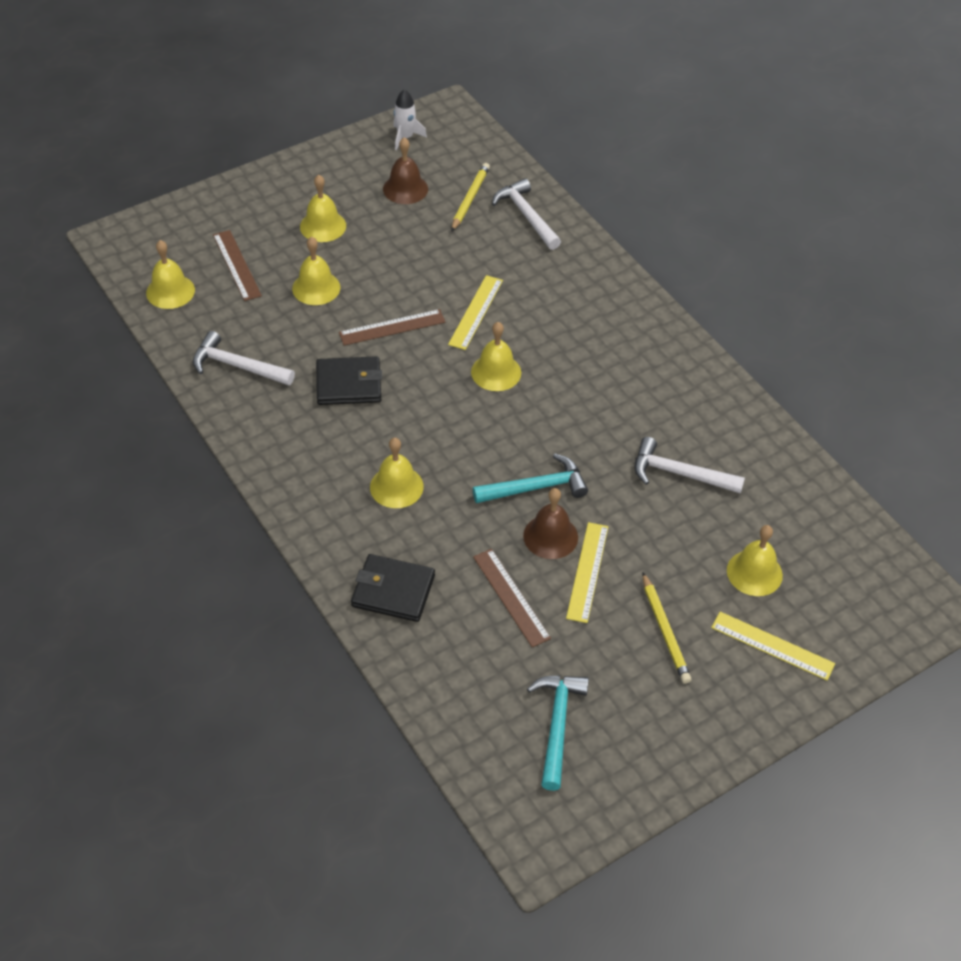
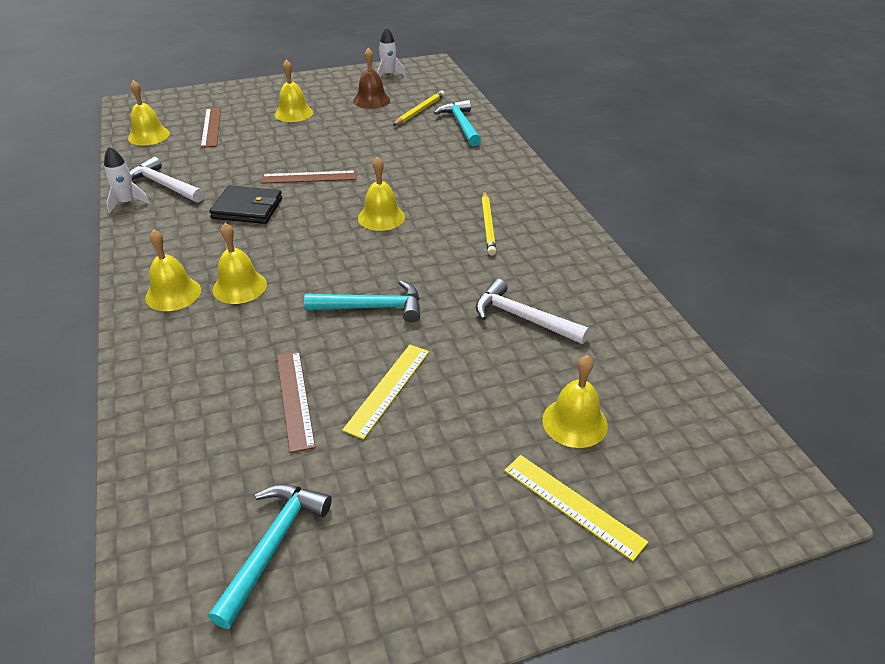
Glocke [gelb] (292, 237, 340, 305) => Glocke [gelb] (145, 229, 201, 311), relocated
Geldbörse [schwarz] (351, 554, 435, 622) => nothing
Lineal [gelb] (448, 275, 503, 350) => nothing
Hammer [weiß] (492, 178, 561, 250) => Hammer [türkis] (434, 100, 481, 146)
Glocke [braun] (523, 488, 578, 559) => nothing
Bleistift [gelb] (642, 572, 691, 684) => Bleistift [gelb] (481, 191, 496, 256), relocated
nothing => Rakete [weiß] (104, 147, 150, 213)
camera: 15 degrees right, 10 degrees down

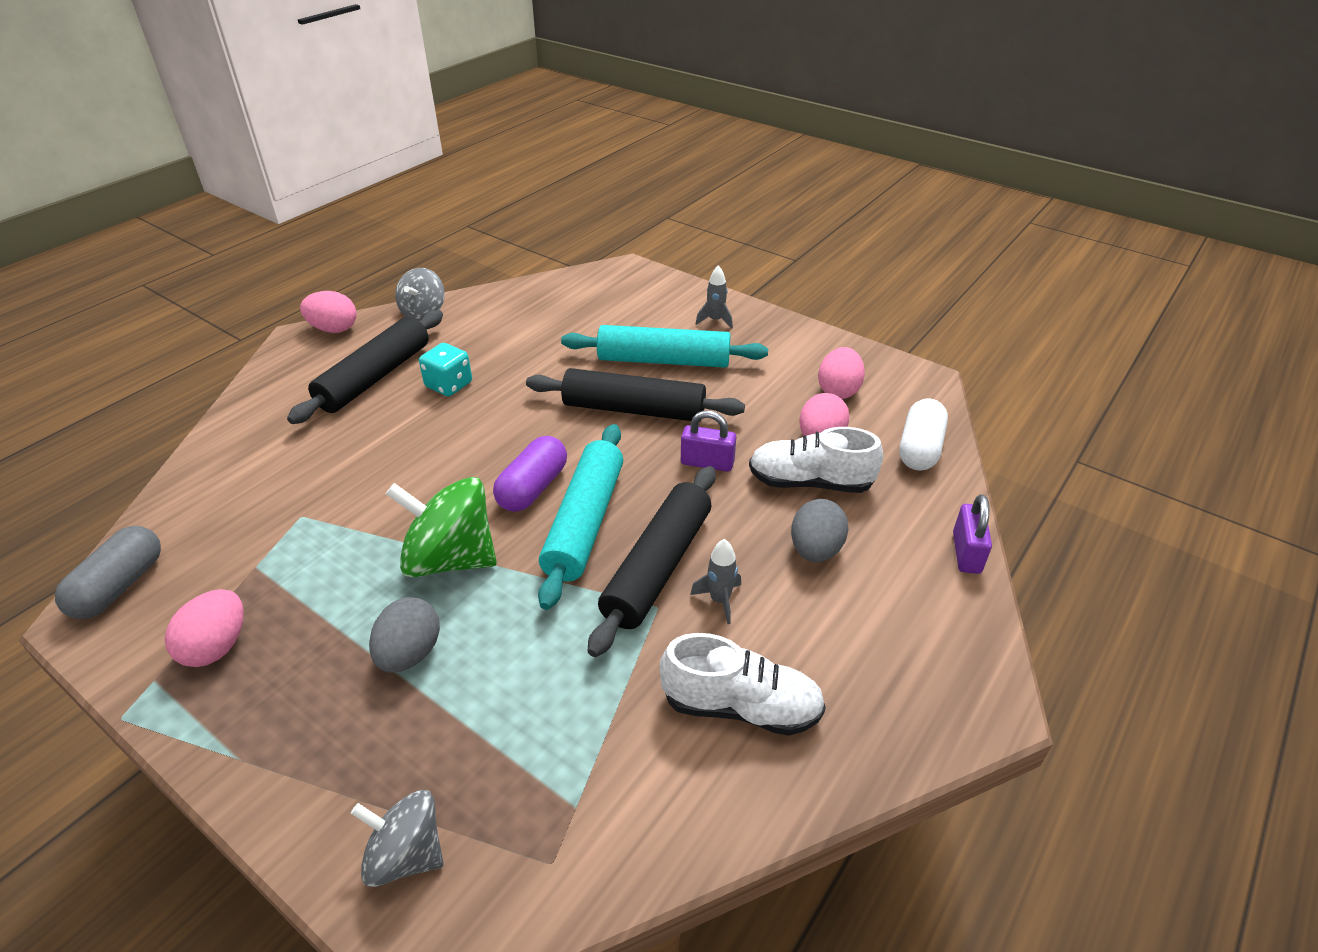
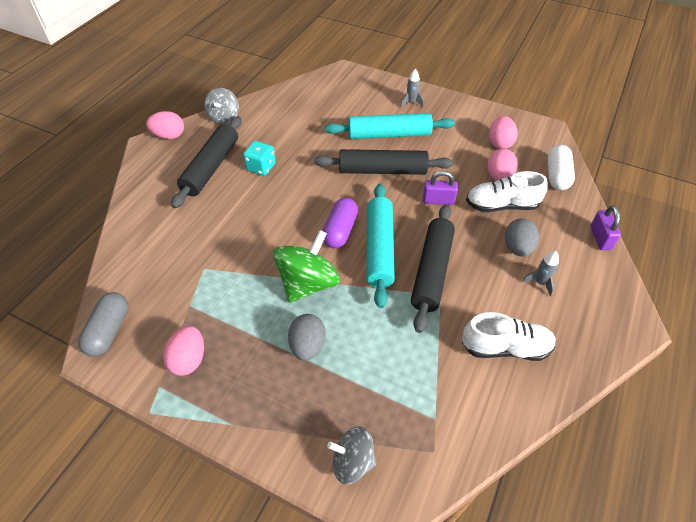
Kreisel [grün] (386, 477, 497, 577) => Kreisel [grün] (273, 230, 340, 303), 120 degrees clockwise
Rakete [grau] (690, 539, 741, 624) => Rakete [grau] (522, 251, 559, 297), relocated
camera: 10 degrees left, 10 degrees up

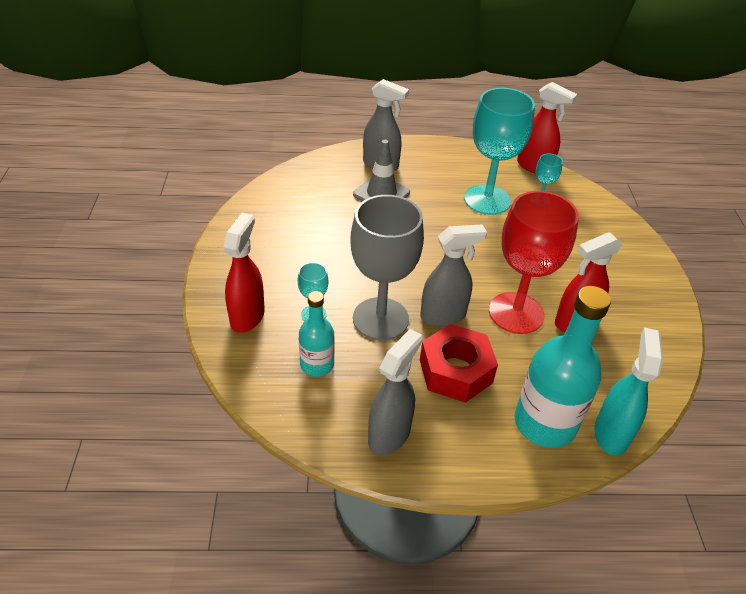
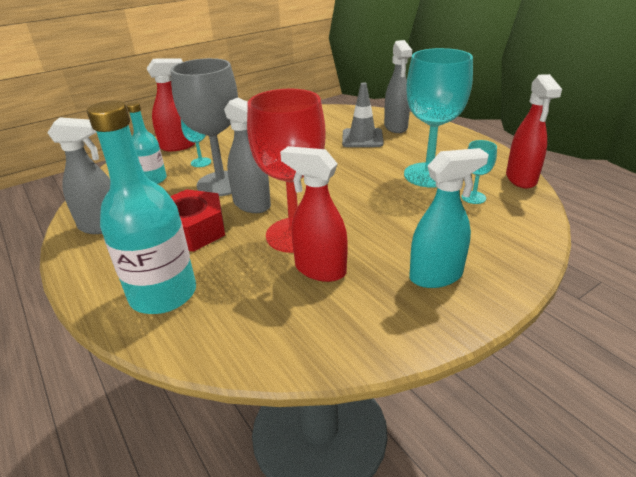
Sprühflasche [türkis] (594, 327, 663, 455) => Sprühflasche [türkis] (409, 148, 489, 288), relocated
camera: 60 degrees right, 10 degrees down

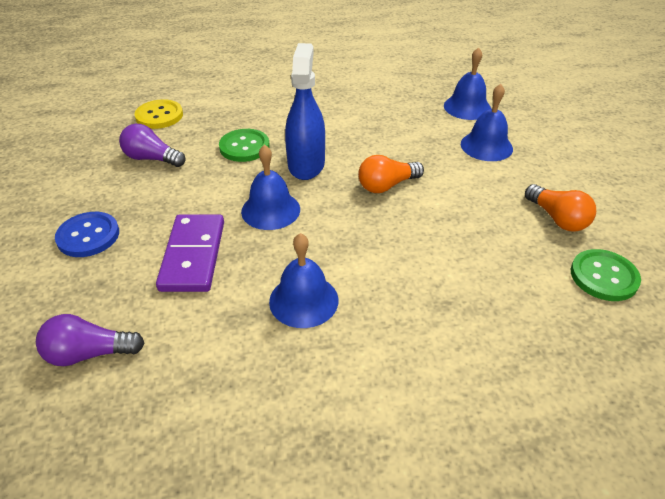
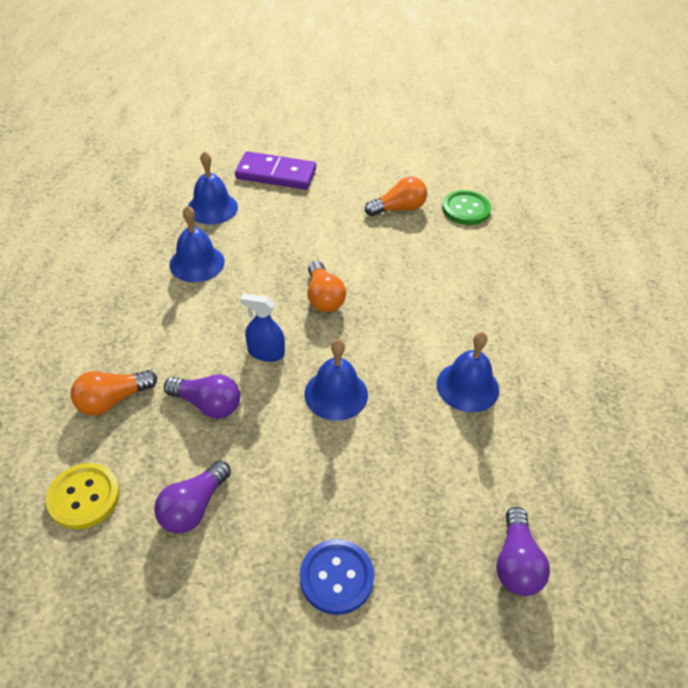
Dominostein [lila] (156, 214, 224, 292) => Dominostein [lila] (235, 151, 316, 190), relocated
Knopf [grün] (219, 129, 270, 162) => Glühbirne [lila] (164, 374, 240, 419)
Sprühflasche [blau] (285, 43, 325, 180) => Sprühflasche [blau] (240, 293, 285, 362), x0.59
Glocke [blau] (461, 84, 513, 161) => Glocke [blau] (169, 206, 225, 282), relocated
nothing => Glühbirne [orange] (70, 370, 157, 416)
camera: 80 degrees left, 5 degrees up

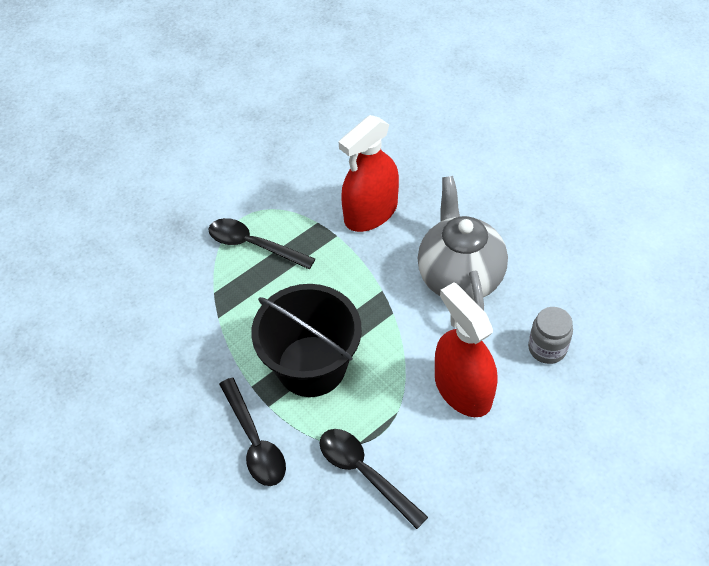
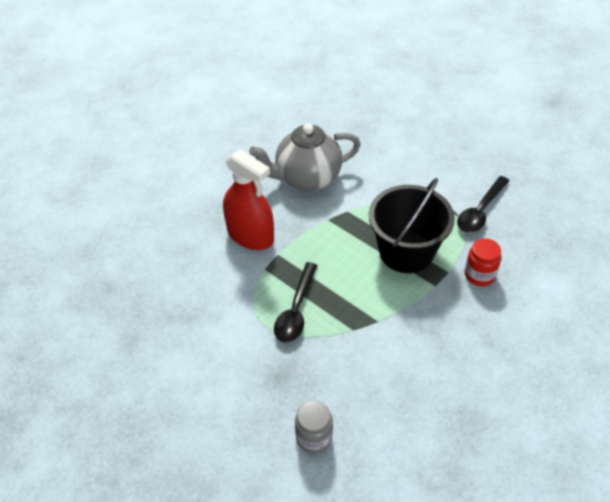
Löffel [schwarz] (219, 378, 286, 486) => Einmachglas [rot] (465, 238, 501, 286)
Sprühflasche [rot] (435, 282, 497, 417) => nothing
Einmachglas [grau] (528, 307, 573, 364) => Einmachglas [grau] (295, 401, 333, 454), relocated
camera: 100 degrees left, 5 degrees down

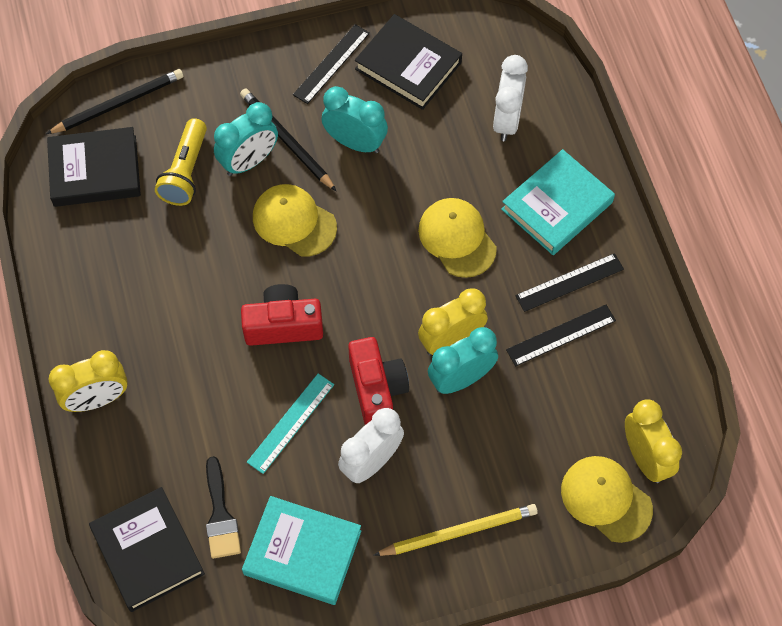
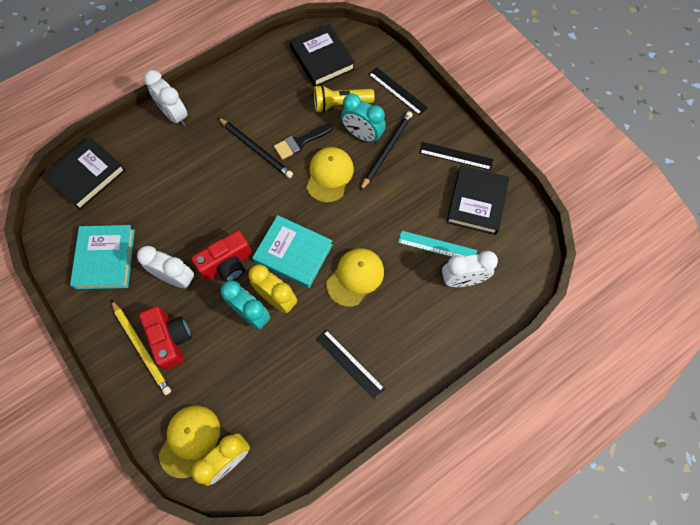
Bleistift [schwarz] (46, 69, 183, 134) => Bleistift [schwarz] (218, 117, 293, 178), relocated
Wecker [gelb] (49, 350, 128, 412) => Wecker [weiß] (144, 70, 188, 126)
Pinsel [schwarz] (206, 456, 241, 559) => Pinsel [schwarz] (274, 123, 333, 160), relocated
Kamera [rot] (241, 284, 323, 346) => Kamera [rot] (139, 306, 192, 370), relocated
Lineal [türkis] (247, 373, 334, 474) => Lineal [türkis] (398, 231, 477, 257), relocated
Wecker [türkis] (322, 86, 388, 153) => nothing
Buch [türkis] (501, 149, 615, 255) => Buch [türkis] (252, 215, 333, 288), relocated
Lineal [schwarz] (506, 305, 616, 366) => Lineal [schwarz] (368, 67, 428, 116), relocated
camera: 70 degrees right, 5 degrees up

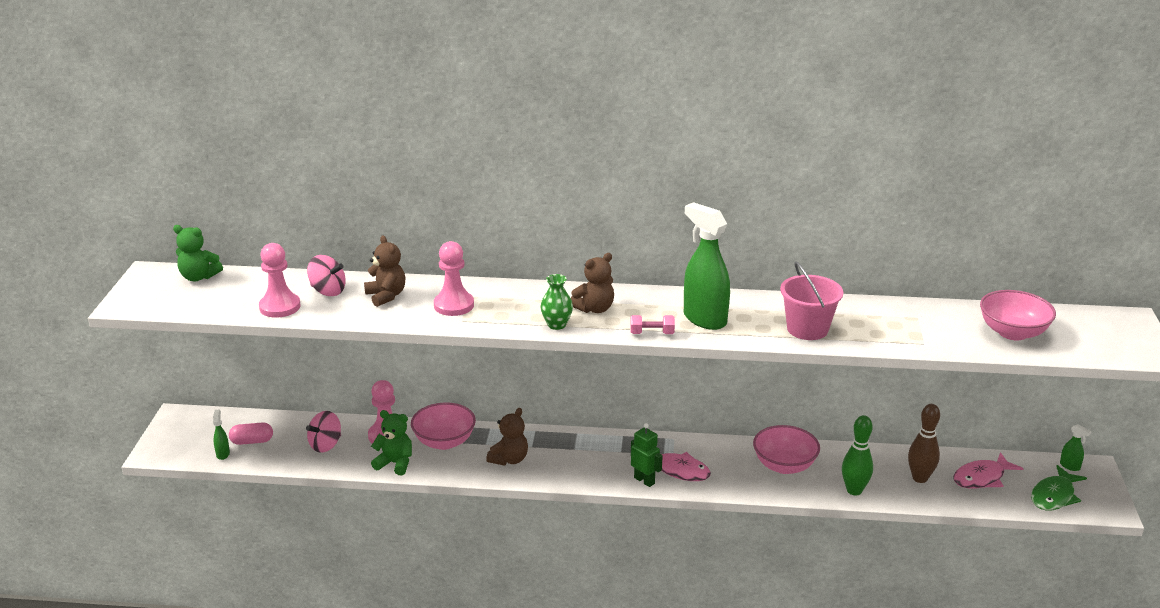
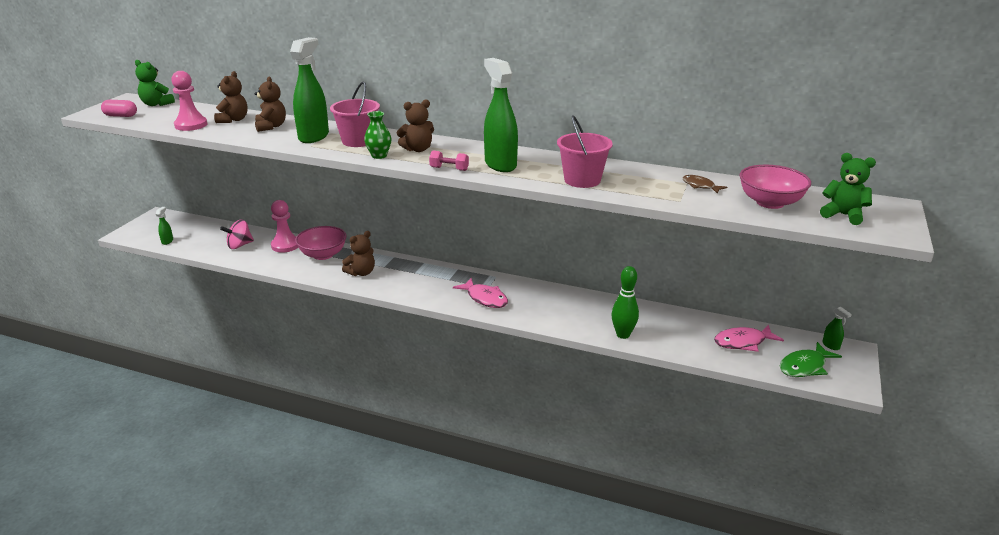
Kapsel [rosa] (229, 422, 273, 445) => Kapsel [rosa] (101, 100, 137, 117), relocated
Kreisel [rosa] (307, 255, 346, 296) => Teddybär [braun] (214, 71, 247, 123)
Teddybär [grün] (371, 410, 412, 475) => Teddybär [grün] (820, 153, 876, 225), relocated
Bauer [rosa] (434, 241, 474, 316) => Sprühflasche [grün] (290, 37, 329, 143)
Roboter [grün] (631, 423, 663, 487) => nothing
Schüssel [rosa] (753, 425, 820, 474) => nothing
Bowlingkegel [braun] (908, 404, 940, 483) => nothing
nothing => Eimer [rosa] (330, 82, 380, 147)
nothing => Fisch [braun] (682, 175, 727, 194)
camera: 15 degrees right, 0 degrees up

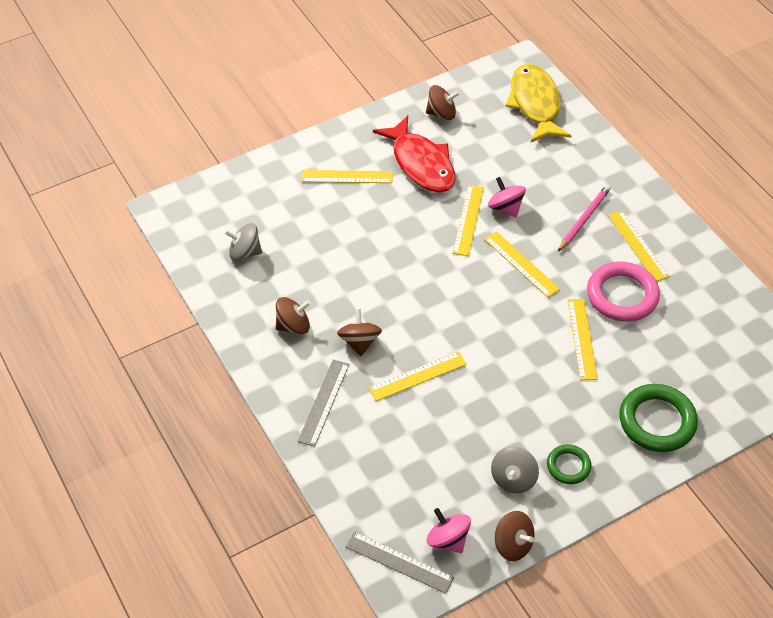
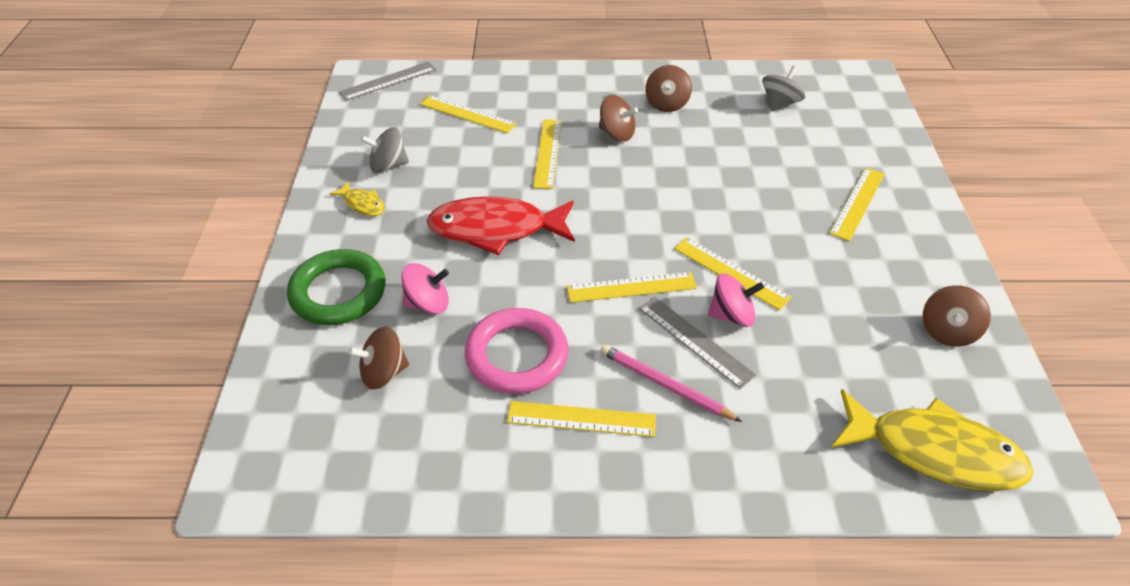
Lineal [grau] (298, 360, 349, 447) => Lineal [grau] (639, 297, 756, 389), relocated
Fisch [rot] (373, 116, 456, 193) => Fisch [rot] (427, 196, 575, 255), relocated
Kreisel [rosa] (427, 508, 471, 553) => Kreisel [rosa] (402, 263, 449, 314), relocated
Kreisel [grau] (491, 447, 539, 493) => Kreisel [grau] (361, 127, 409, 173), 60 degrees counterclockwise
Kreisel [braun] (495, 511, 535, 561) => Kreisel [braun] (348, 326, 409, 390), relocated
Ring [grün] (547, 444, 591, 484) => Fisch [gelb] (329, 181, 385, 216)
Bleistift [rosa] (558, 185, 611, 251) => Bleistift [rosa] (600, 345, 742, 422), 150 degrees clockwise
Lineal [gelb] (568, 299, 598, 380) => Lineal [gelb] (420, 95, 517, 134), relocated
camera: 120 degrees right, 5 degrees down

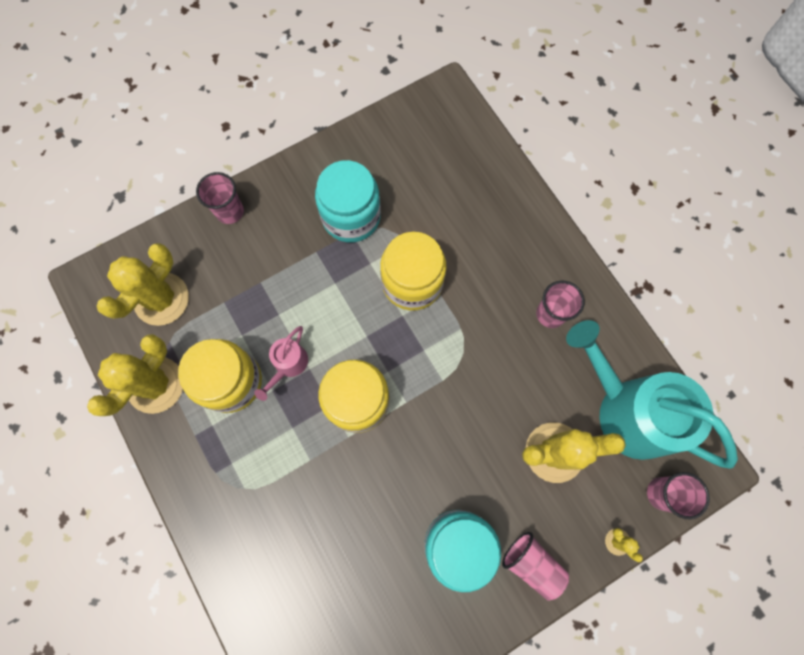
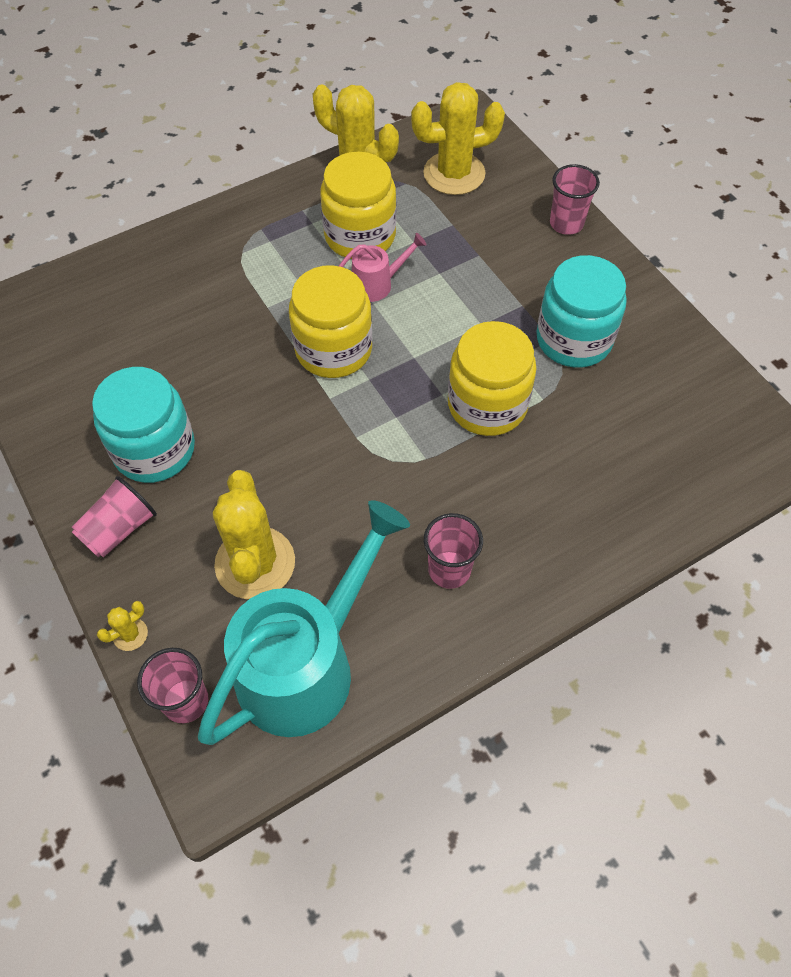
Kaktus [gelb] (97, 243, 189, 326) => Kaktus [gelb] (411, 82, 505, 195), 45 degrees counterclockwise
Gießkanne [rosa] (254, 326, 308, 401) => Gießkanne [rosa] (339, 233, 427, 302), 135 degrees clockwise
camera: 90 degrees right, 15 degrees down

